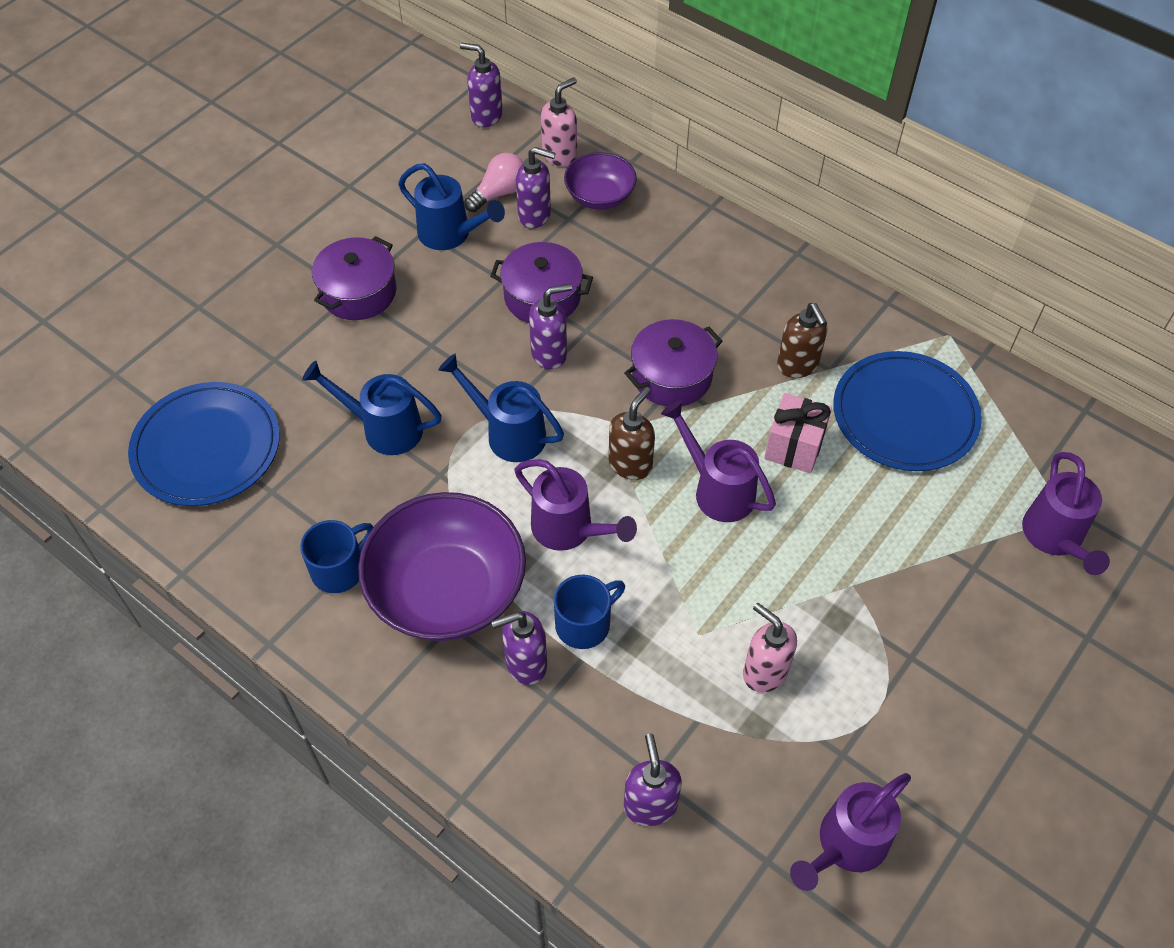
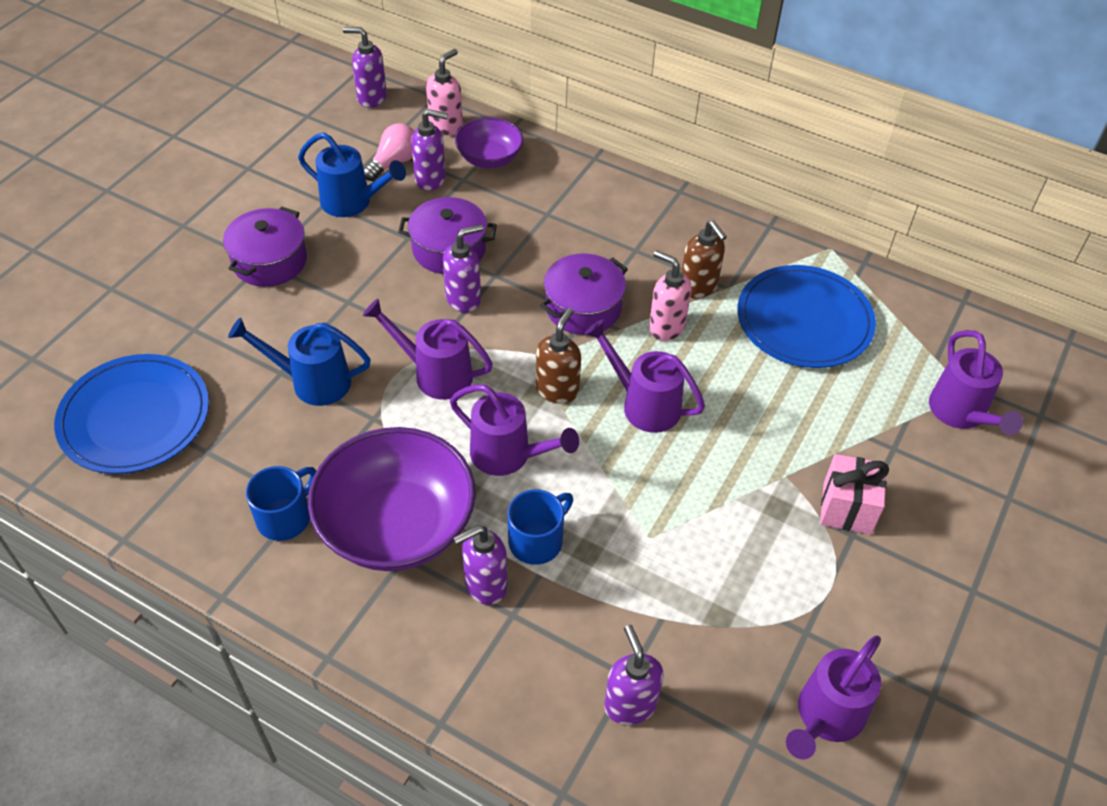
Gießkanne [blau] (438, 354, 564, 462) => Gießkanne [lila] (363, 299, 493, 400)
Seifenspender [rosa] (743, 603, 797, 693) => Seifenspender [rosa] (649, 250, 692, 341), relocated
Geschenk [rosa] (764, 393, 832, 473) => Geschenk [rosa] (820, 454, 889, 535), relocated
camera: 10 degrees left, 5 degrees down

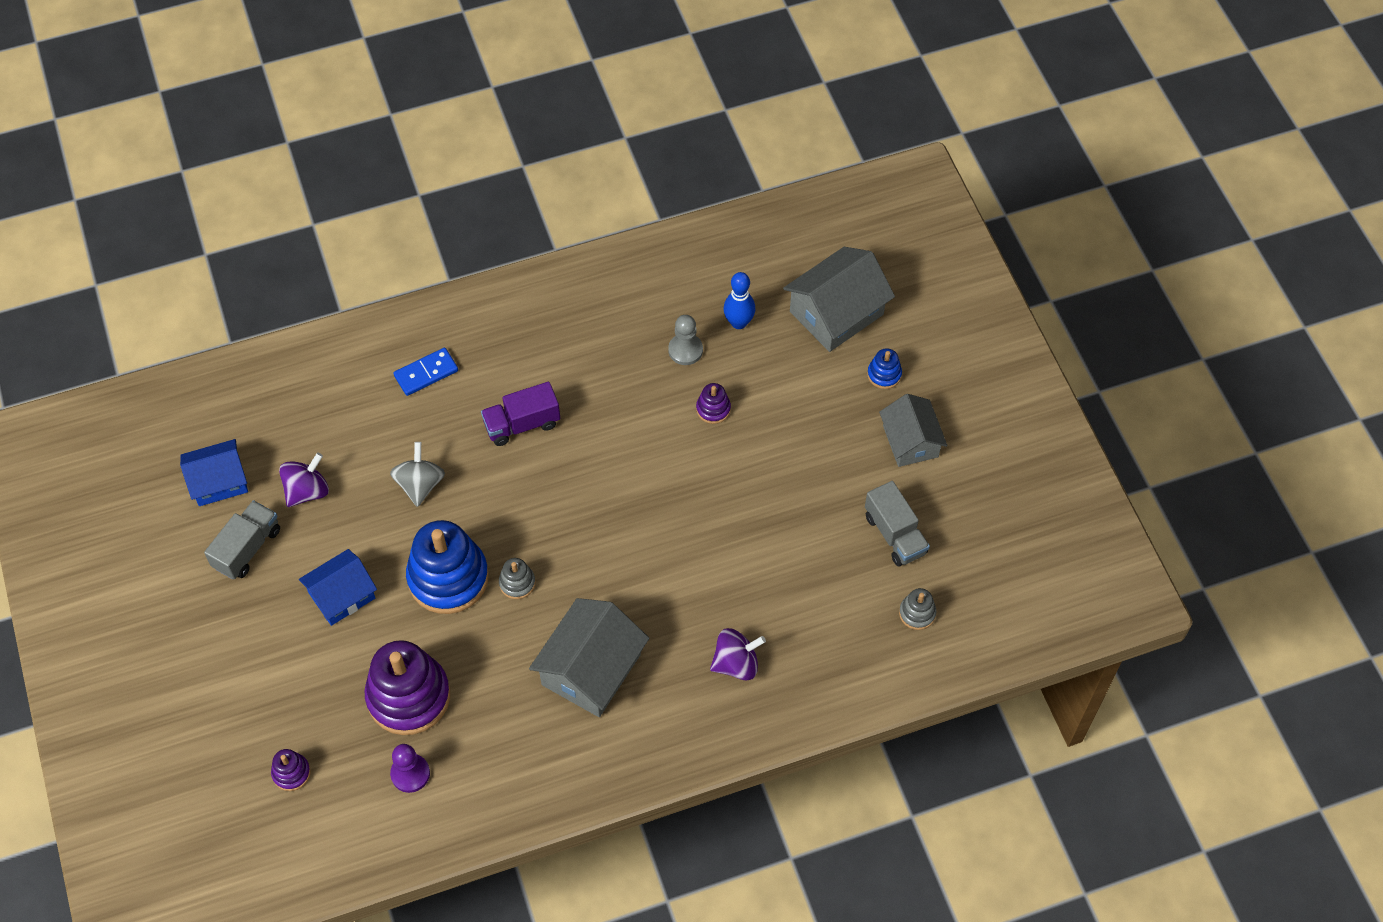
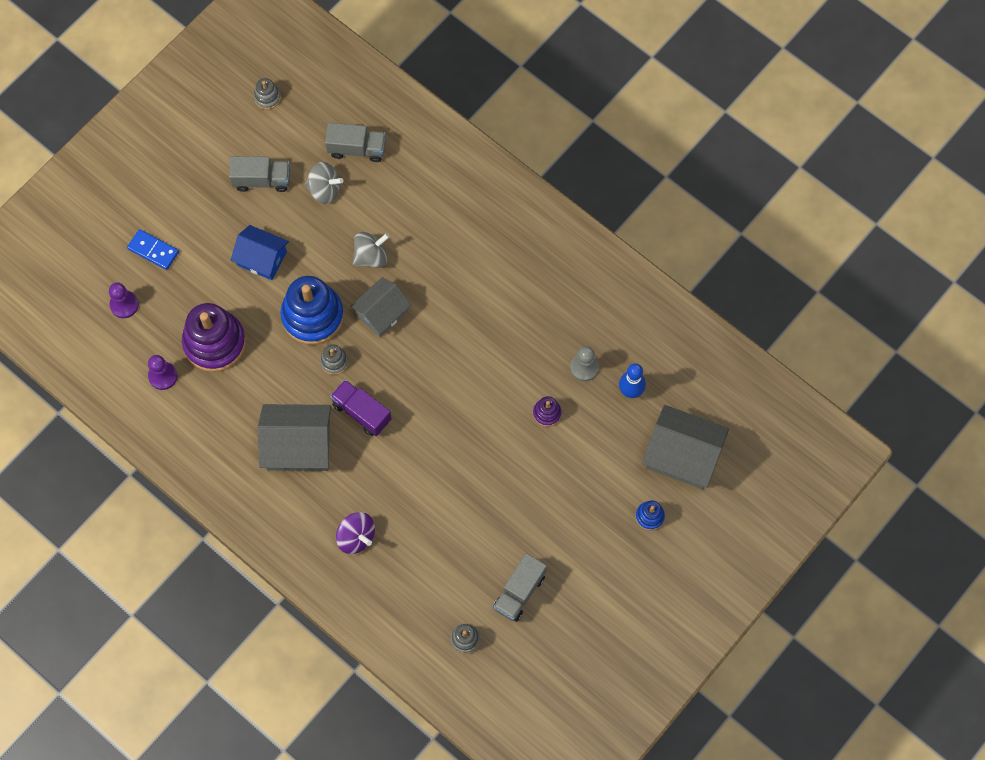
Haus [blau] (180, 439, 248, 506) => nothing
Stapelspielzeug [lila] (271, 749, 311, 791) => Bauer [lila] (109, 282, 139, 318)
Kreisel [lila] (279, 453, 329, 507) => Kreisel [grau] (305, 162, 343, 204)
Dominostein [blau] (393, 348, 458, 396) => Dominostein [blau] (127, 229, 179, 270), relocated
Lastwagen [lila] (481, 382, 560, 446) => Lastwagen [lila] (330, 380, 391, 436), relocated
Haus [grau] (879, 394, 948, 467) => Haus [grau] (350, 277, 412, 337), relocated
nothing => Stapelspielzeug [grau] (254, 78, 281, 109)
nothing => Lastwagen [grau] (325, 123, 386, 162)
camera: 60 degrees right, 10 degrees up

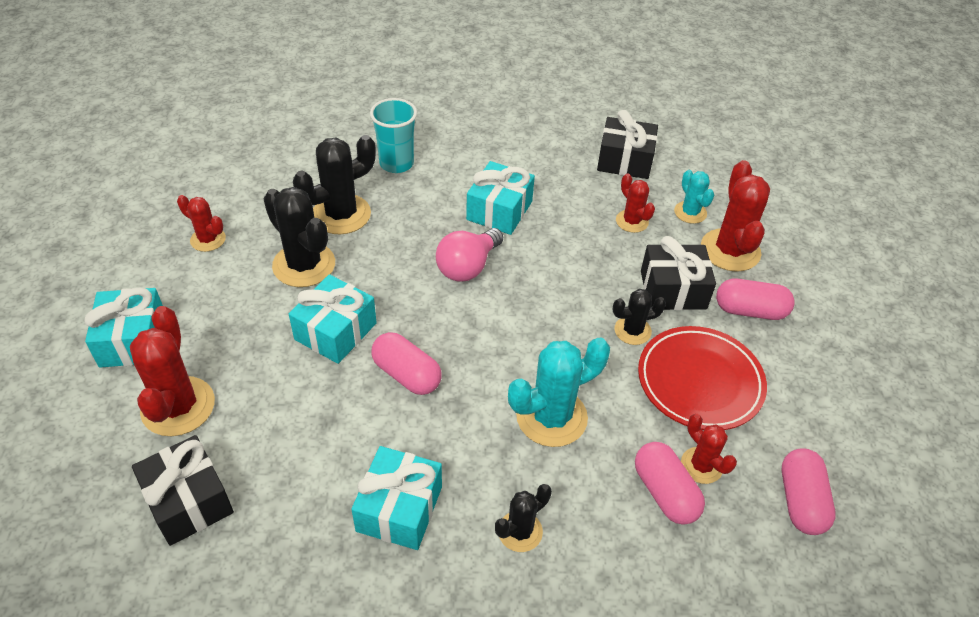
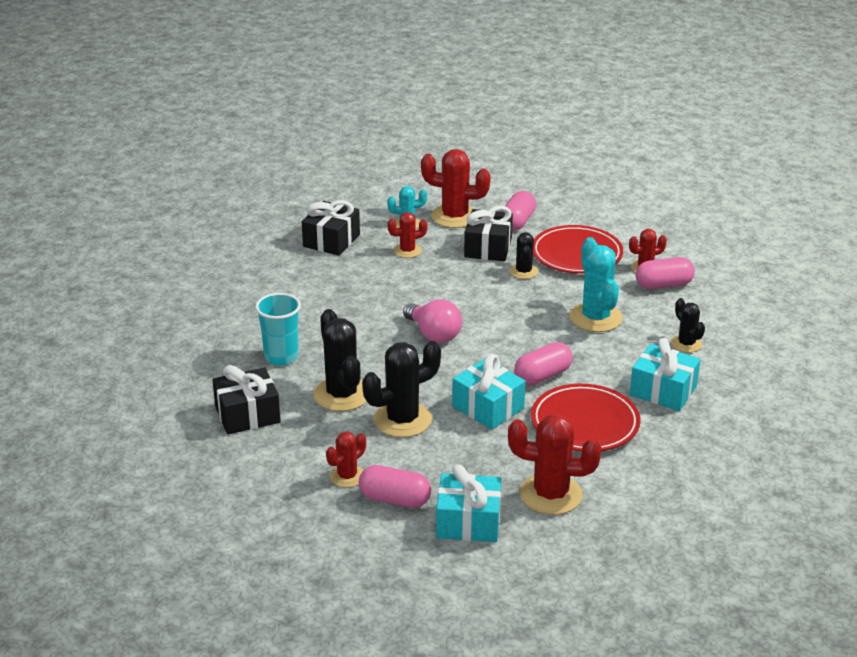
Geschenk [schwarz] (132, 435, 234, 546) => Geschenk [schwarz] (212, 365, 281, 435), relocated
Geschenk [türkis] (466, 161, 535, 235) => nothing
Kapsel [rosa] (782, 448, 836, 535) => Kapsel [rosa] (359, 465, 431, 508), relocated
nothing => Teller [rot] (531, 384, 641, 451)
camera: 75 degrees left, 15 degrees down

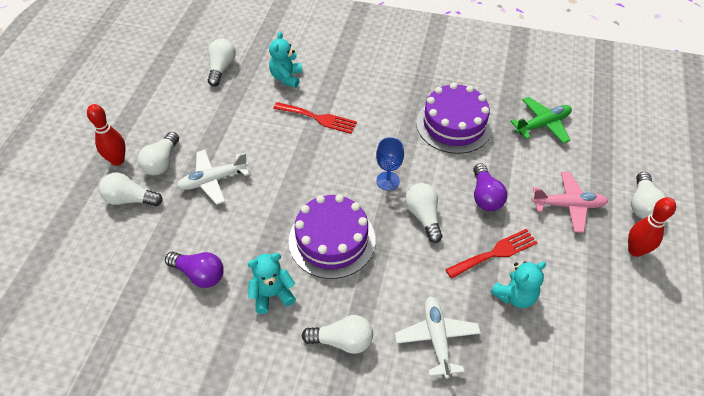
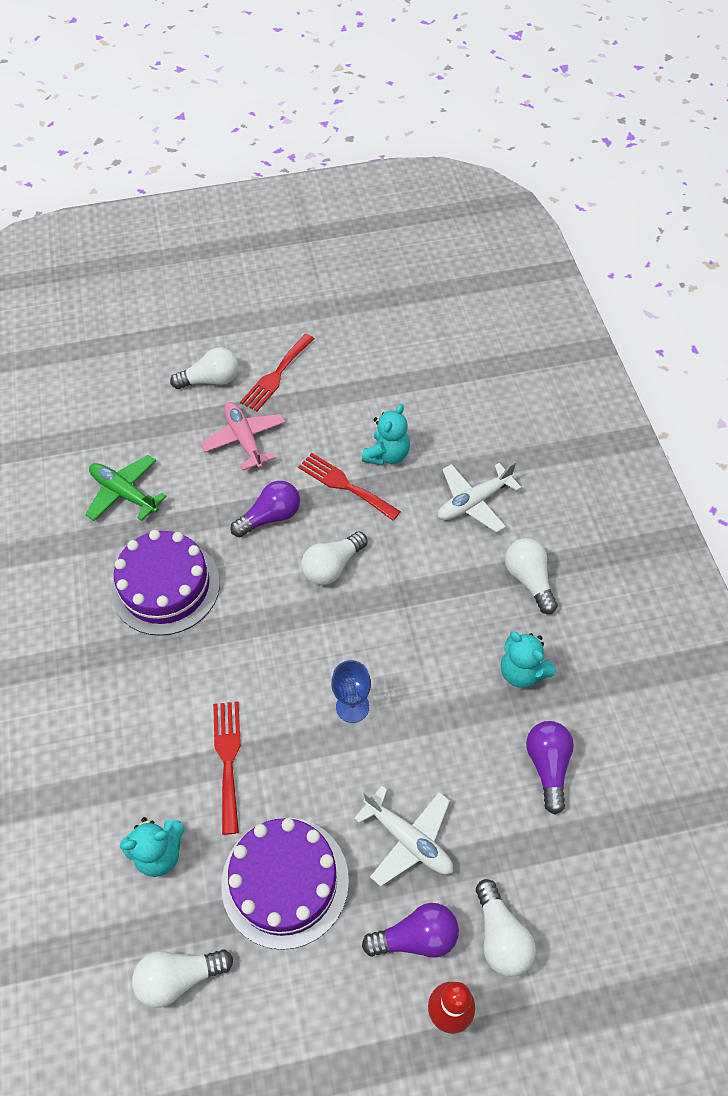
Glühbirne [weiß] (138, 132, 179, 175) => Glühbirne [lila] (362, 903, 459, 958)
Kuchen [lila] (289, 194, 376, 279) => Kuchen [lila] (221, 818, 349, 950), relocated
Kelch [blau] (376, 137, 404, 191) => Kelch [blau] (331, 660, 371, 723), relocated
Teddybär [türkis] (490, 261, 546, 308) => Teddybär [türkis] (362, 404, 410, 466), 90 degrees clockwise
Bowlingkegel [rot] (628, 197, 676, 257) => Gabel [rot] (240, 334, 314, 411)
camera: 115 degrees left, 5 degrees up

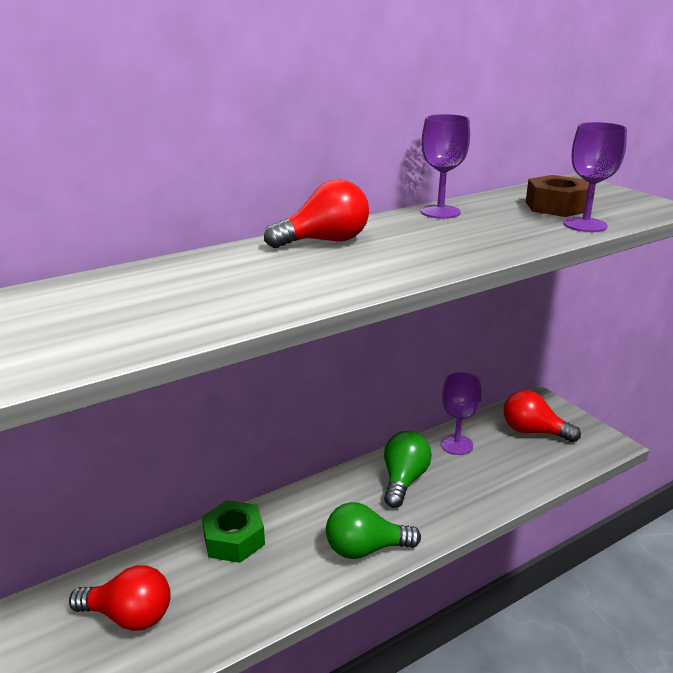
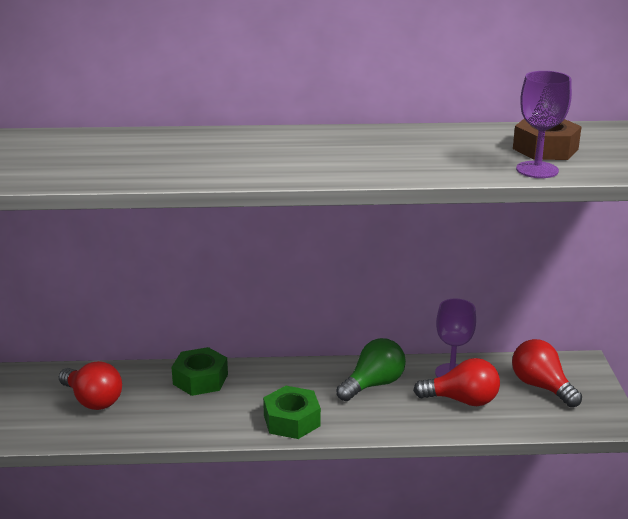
Glühbirne [rot] (264, 180, 369, 248) => Glühbirne [rot] (413, 358, 500, 406), relocated
Glühbirne [grün] (326, 502, 421, 559) => Sechskantmutter [grün] (263, 386, 321, 439)
Kelch [lila] (421, 114, 470, 219) => nothing
camera: 30 degrees right, 0 degrees up

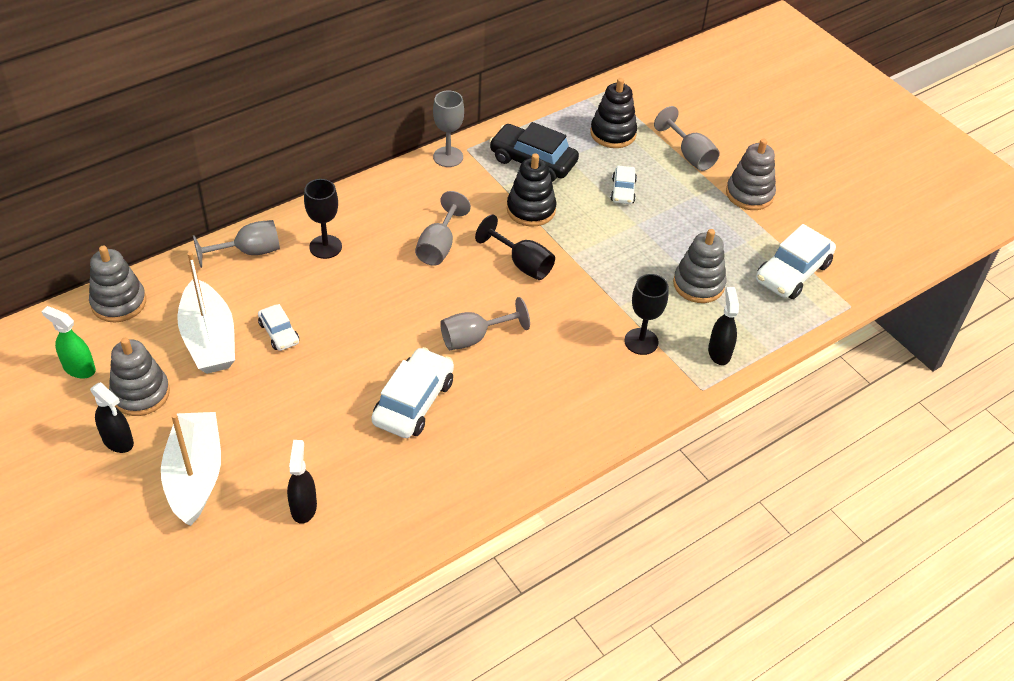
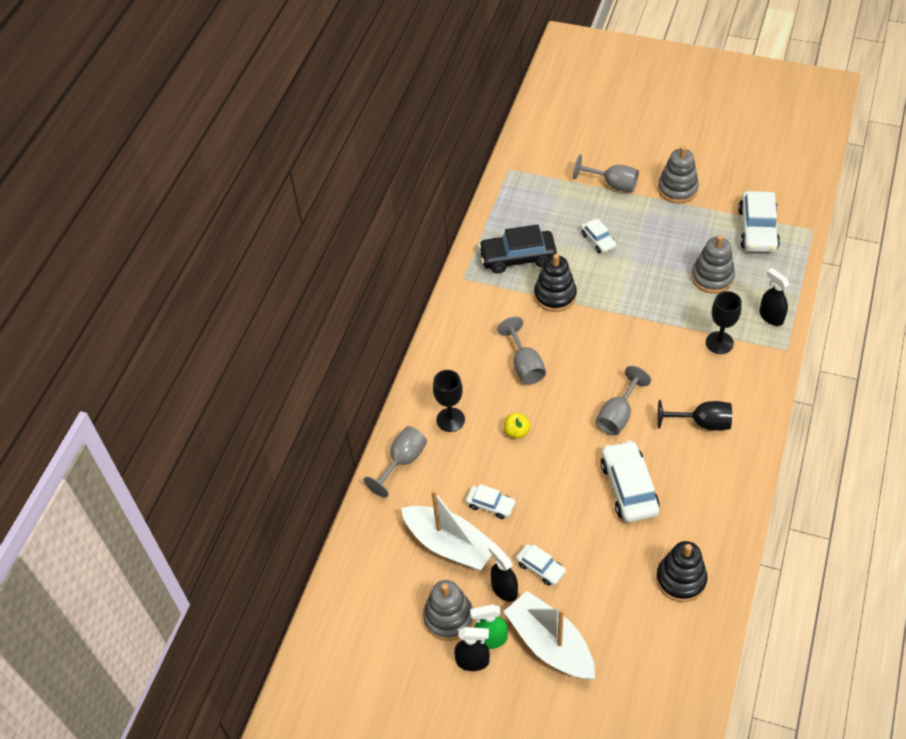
Sprühflasche [grün] (41, 306, 96, 378) => Sprühflasche [grün] (470, 604, 508, 649), relocated
Stapelspielzeug [grau] (89, 246, 146, 322) => nothing
Sprühflasche [schwarz] (287, 440, 317, 524) => Sprühflasche [schwarz] (489, 544, 518, 602), relocated
Kelch [grau] (433, 90, 464, 167) => nothing
Kelch [schwarz] (475, 214, 555, 280) => Kelch [schwarz] (658, 400, 732, 430), relocated
Stapelspielzeug [schwarz] (590, 78, 637, 148) => Stapelspielzeug [schwarz] (656, 541, 707, 602), relocated
nothing => Apfel [gelb] (504, 413, 531, 439)
nothing => Auto [weiß] (516, 544, 566, 586)
camera: 30 degrees left, 5 degrees up

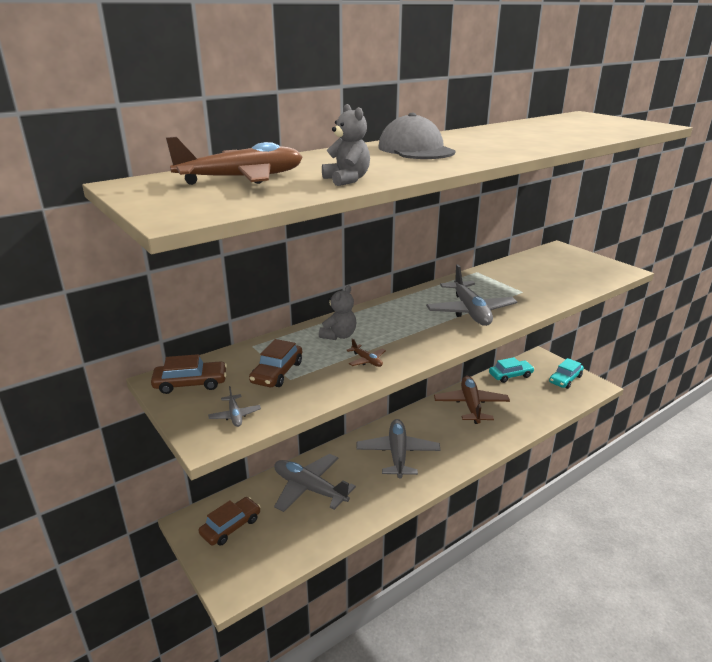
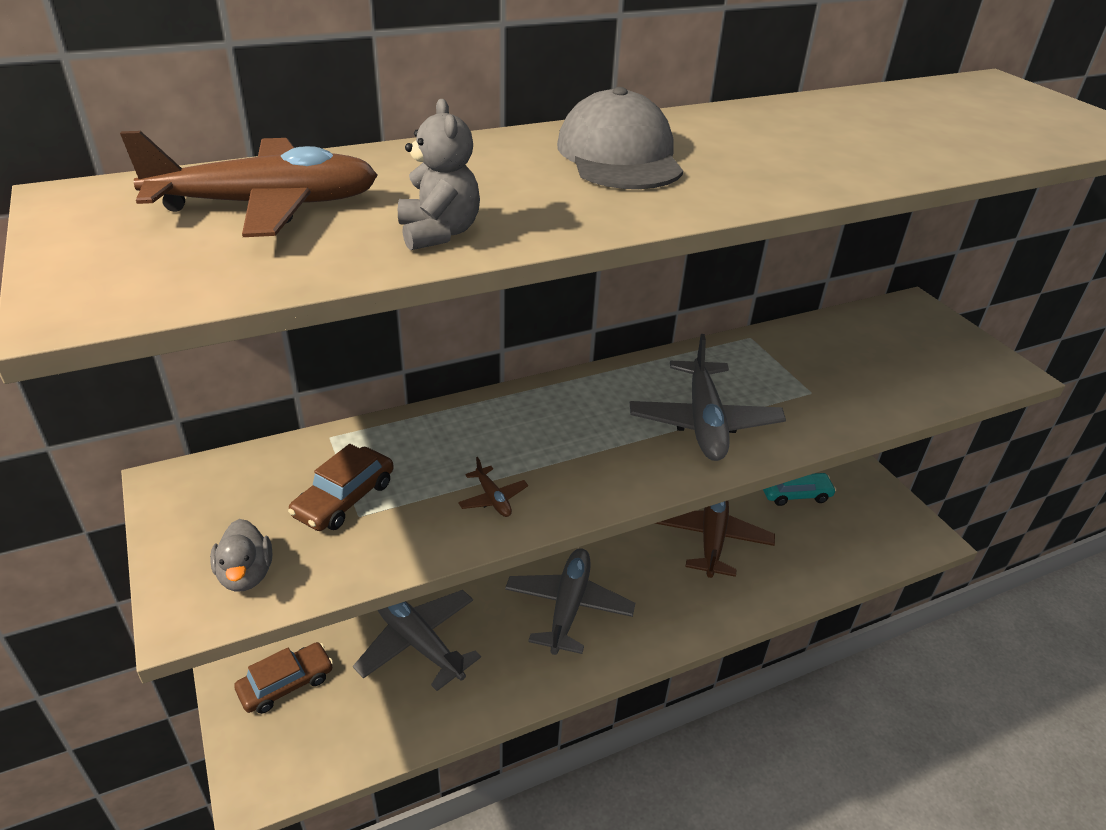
Auto [braun] (151, 354, 227, 394) => nothing
Flugzeug [grau] (208, 386, 261, 427) => Ente [grau] (210, 519, 272, 591)
Teddybär [grau] (319, 285, 356, 340) => nothing
Auto [türkis] (549, 358, 584, 389) => nothing
camera: 10 degrees right, 10 degrees up

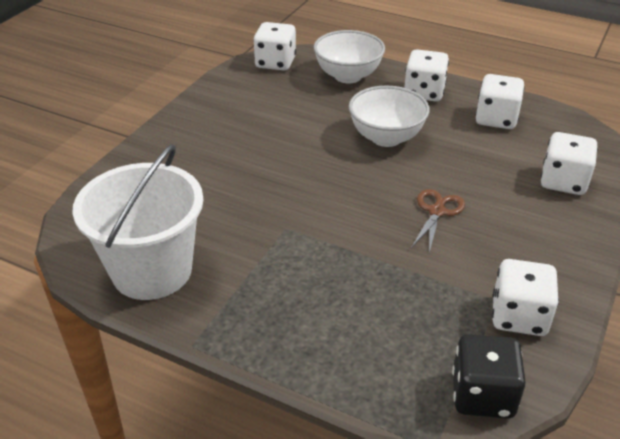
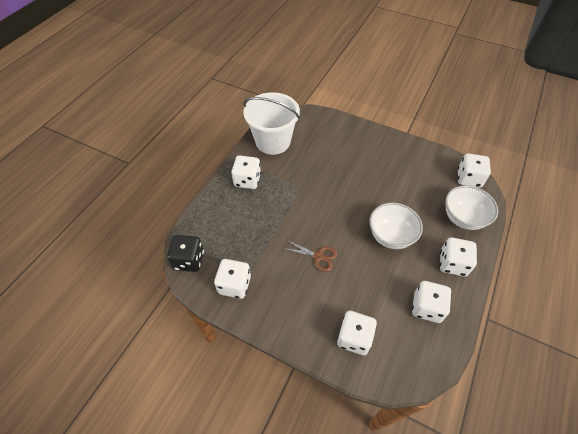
nothing => Spielwürfel [weiß] (231, 155, 261, 189)
camera: 90 degrees right, 15 degrees up

